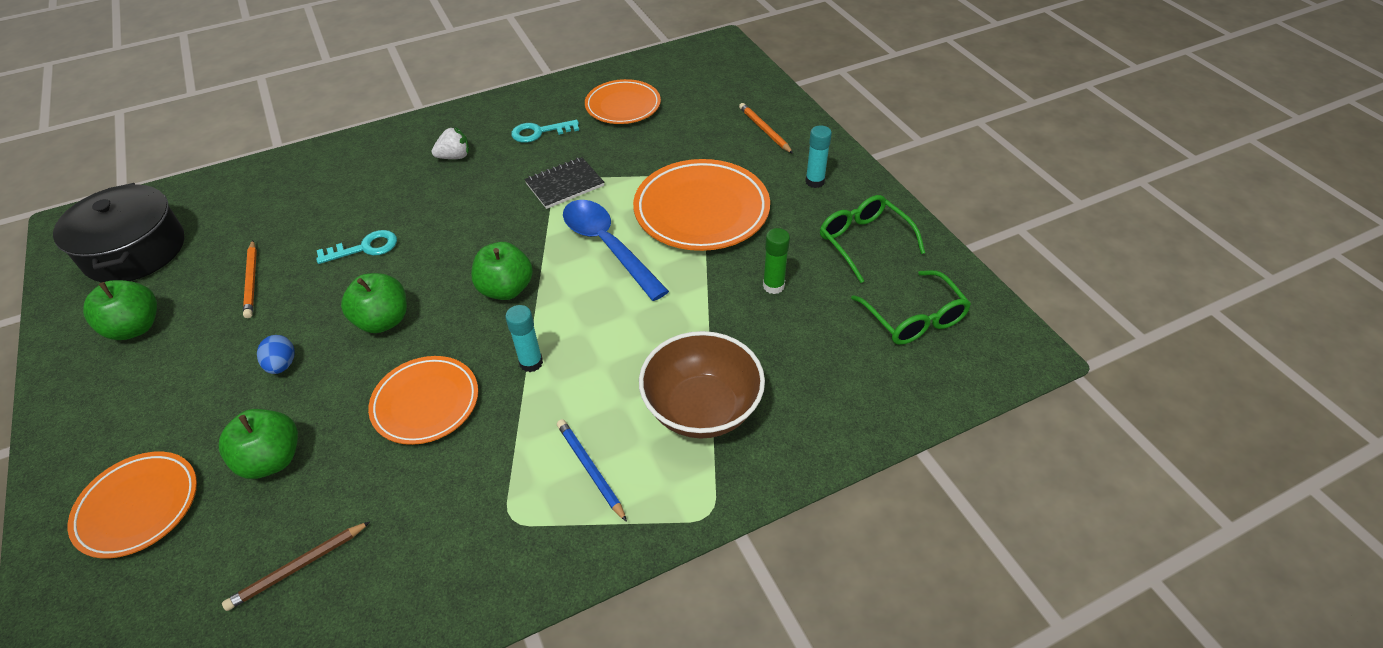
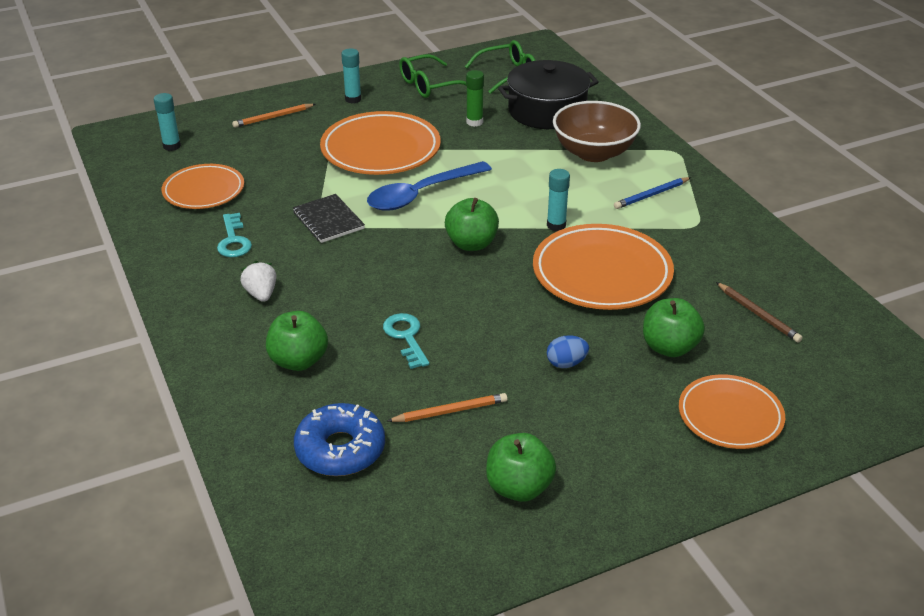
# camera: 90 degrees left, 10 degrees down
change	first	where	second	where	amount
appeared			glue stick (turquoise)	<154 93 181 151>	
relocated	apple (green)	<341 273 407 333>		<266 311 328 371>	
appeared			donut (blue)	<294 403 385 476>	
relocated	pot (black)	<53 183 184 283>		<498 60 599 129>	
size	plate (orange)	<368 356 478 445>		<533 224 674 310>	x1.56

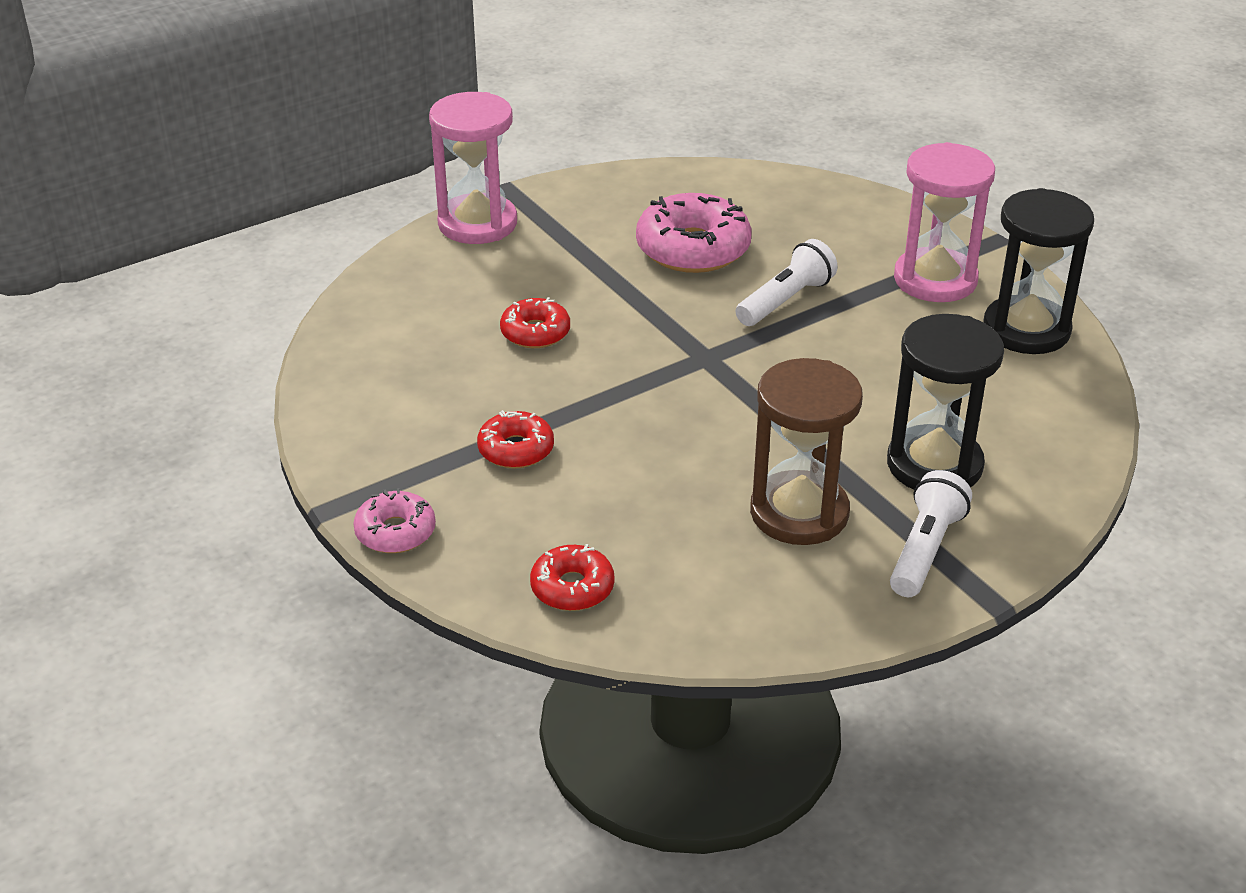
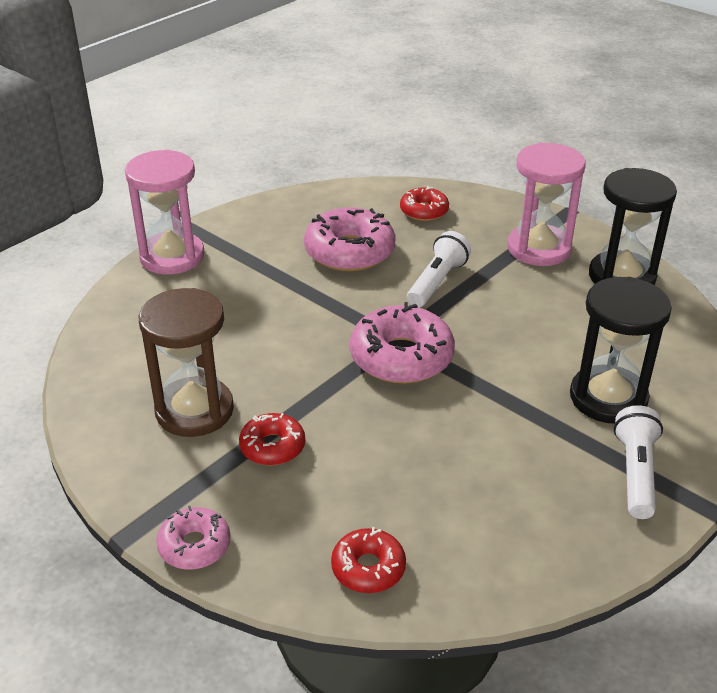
# camera: 15 degrees left, 0 degrees up
change	first	where	second	where	amount
relocated	hourglass (brown)	<750 358 863 545>		<139 288 234 437>	
appeared			donut (pink)	<350 302 455 384>	
relocated	donut (red)	<500 297 570 348>		<400 186 449 221>	

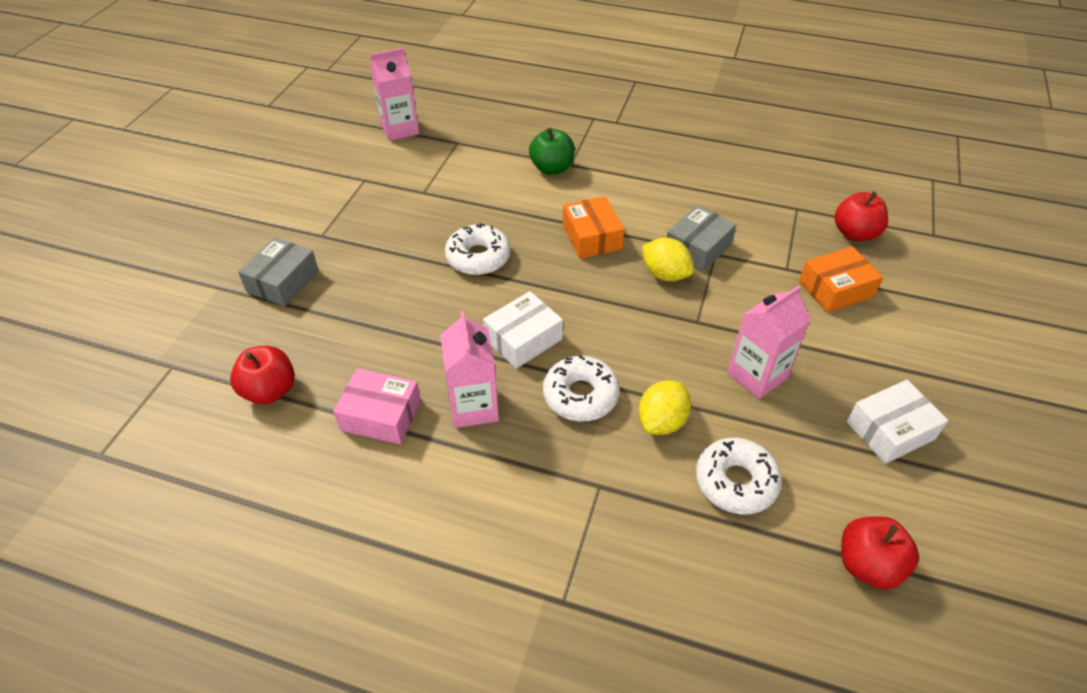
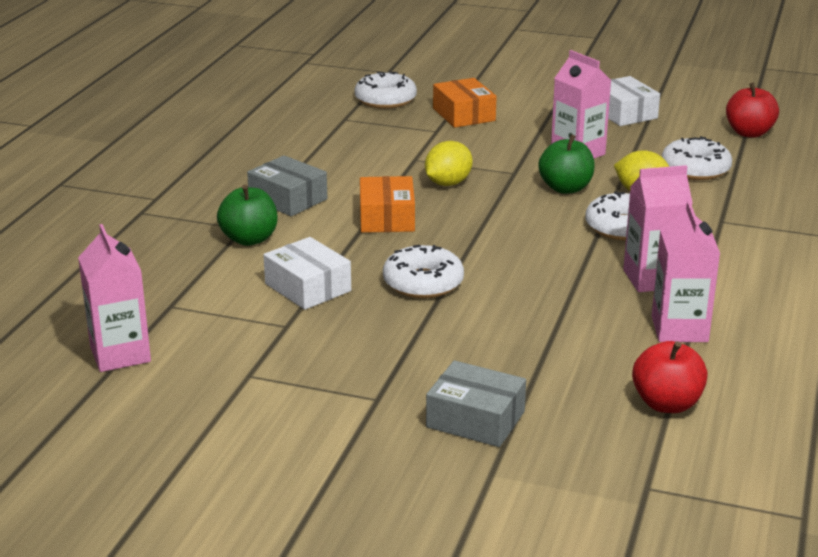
# camera: 90 degrees left, 20 degrees down
change	first	where	second	where	amount
relocated	box (grey)	<666 205 736 272>		<247 155 327 216>	
relocated	box (white)	<483 291 563 369>		<263 237 351 310>	
exchanged	apple (red)	<835 191 888 241>	donut (white)	<355 72 417 109>	
spun	box (orange)	<563 196 624 259>		<360 176 415 233>	75 degrees counterclockwise
appeared			apple (green)	<538 134 595 194>	
exchanged	box (pink)	<333 368 421 444>	carton (pink)	<652 201 720 342>	

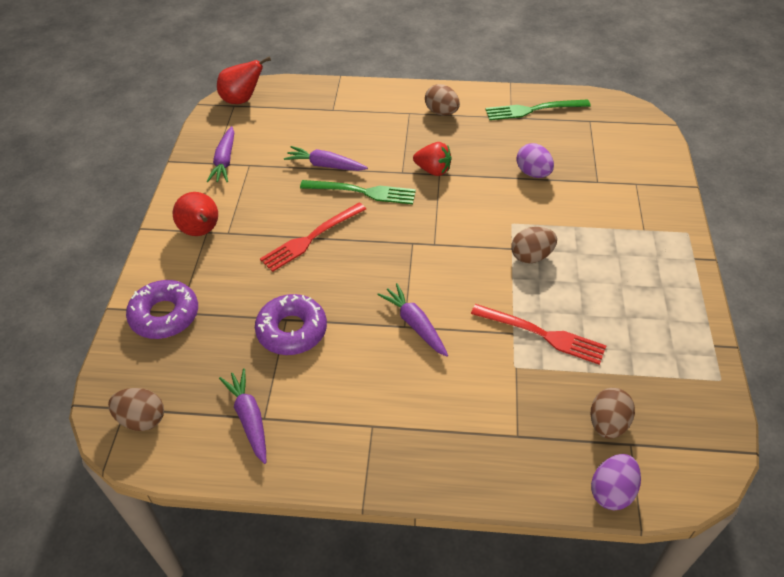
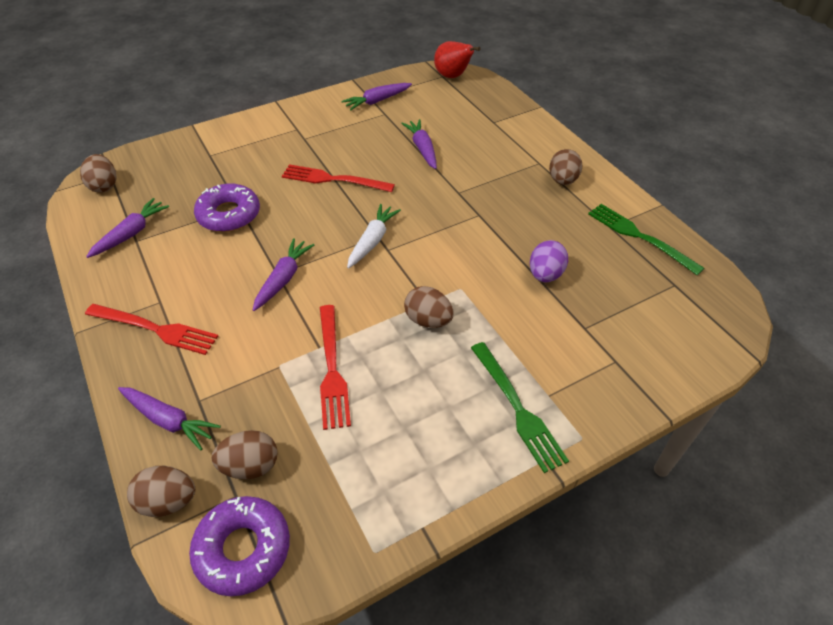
# camera: 55 degrees right, 0 degrees up
change	first	where	second	where	amount
appeared			fork (red)	<85 304 218 355>	
appeared			carrot (purple)	<118 387 221 450>	
colour	egg (purple)	<591 454 641 510>	egg (brown)	<127 466 195 517>	
relocated	donut (purple)	<126 280 198 339>		<189 496 290 596>	
appeared			carrot (white)	<347 204 401 268>	
relocated	fork (green)	<300 180 416 204>		<471 342 569 473>	
missing	pear (red)	<173 192 218 236>			
missing	strawberry (red)	<413 142 452 176>			

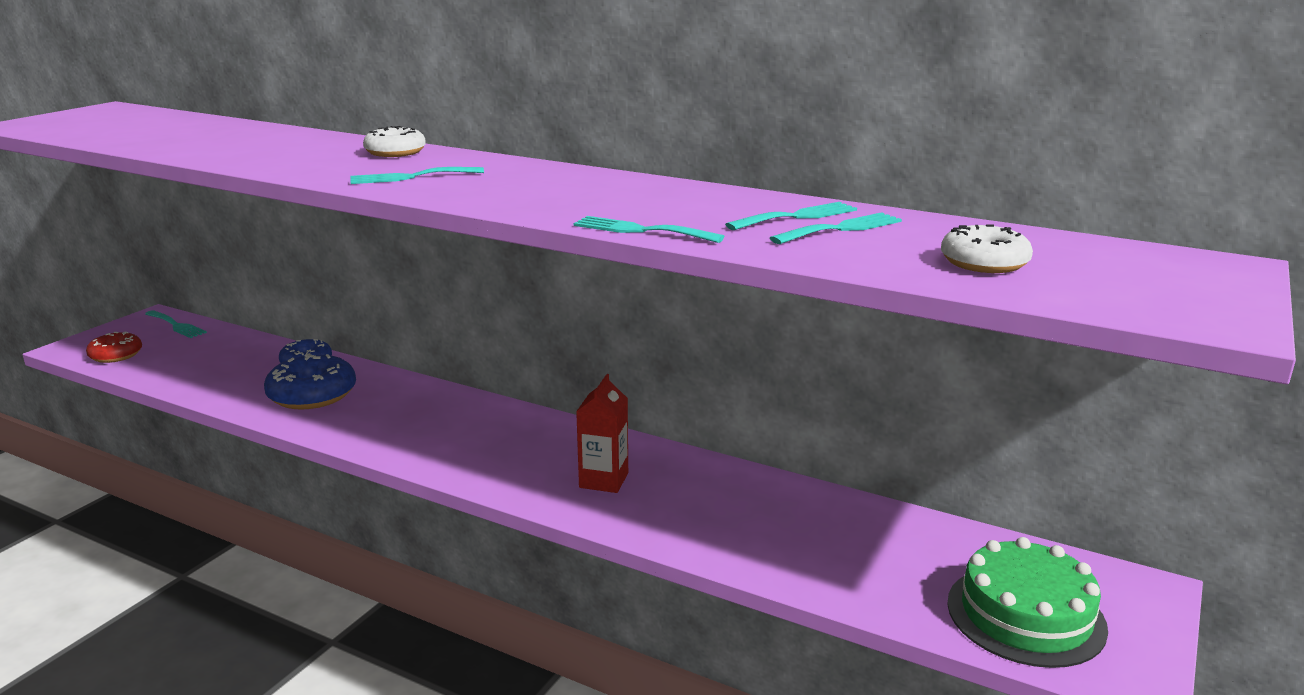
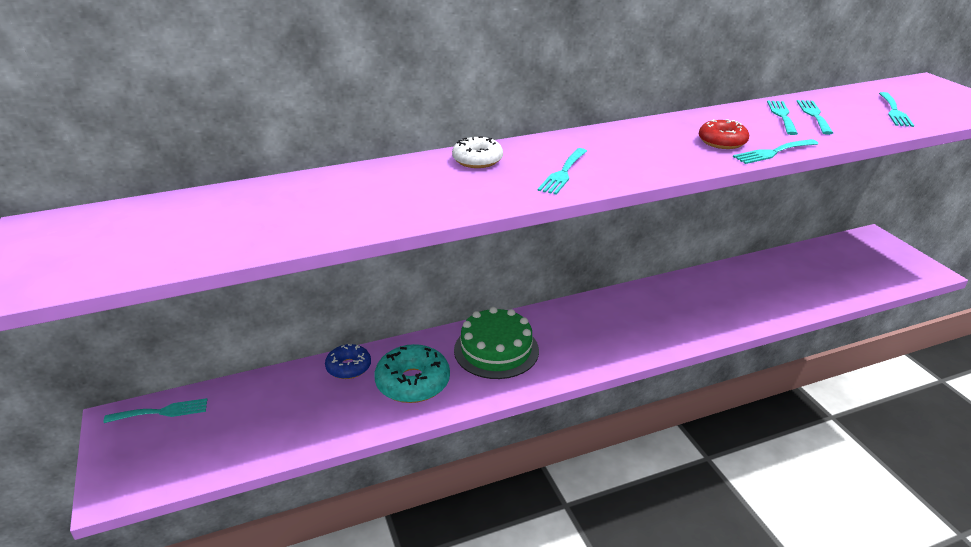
# camera: 50 degrees left, 10 degrees up
change	first	where	second	where	amount
colour	donut (blue)	<264 353 356 410>	donut (turquoise)	<375 344 450 403>	
relocated	cake (green)	<947 537 1108 668>		<454 307 539 379>	
relocated	donut (red)	<86 331 142 363>		<699 119 749 149>	
exchanged	donut (white)	<941 225 1033 273>	fork (turquoise)	<879 92 914 127>	
missing	carton (red)	<576 374 628 493>			

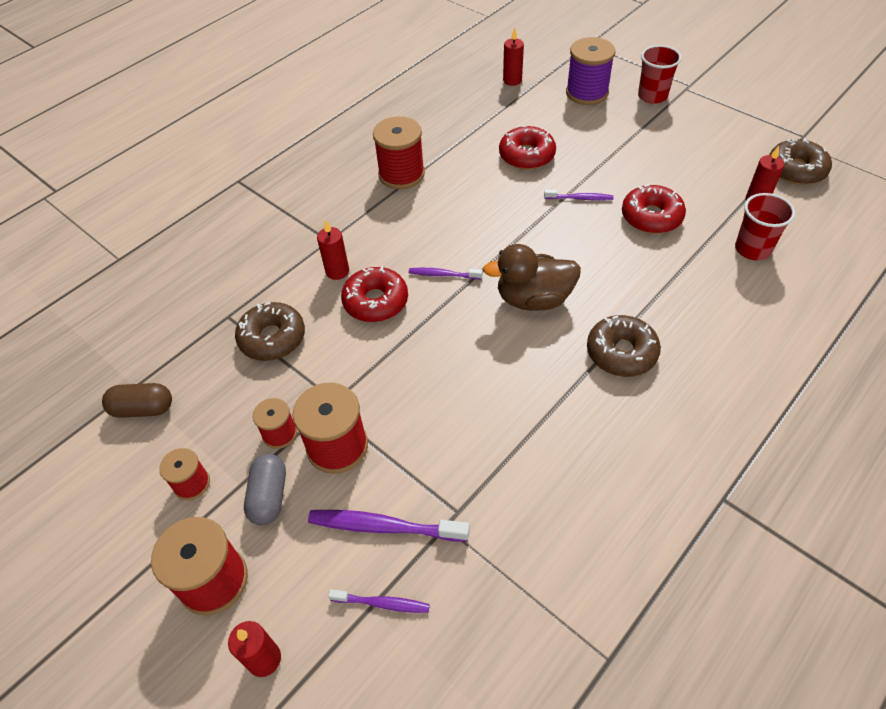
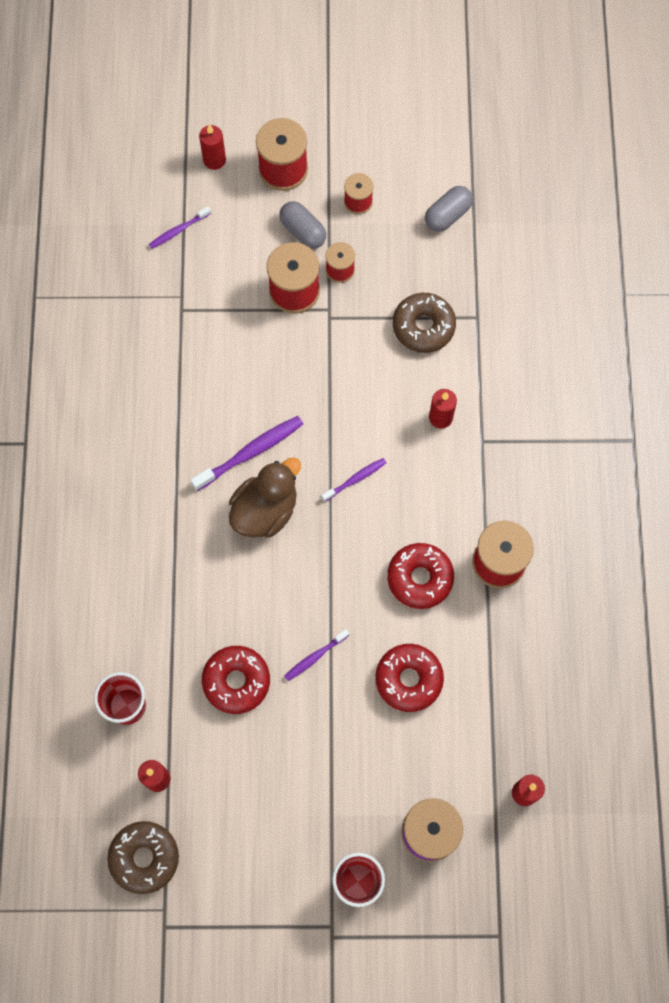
# camera: 135 degrees right, 20 degrees up
change	first	where	second	where	amount
relocated	toothbrush (purple)	<308 510 470 542>		<190 416 303 491>	
relocated	donut (red)	<341 266 408 322>		<387 543 454 609>	
colour	capsule (brown)	<102 383 172 418>	capsule (grey)	<425 186 473 232>	
missing	donut (brown)	<587 315 661 377>			

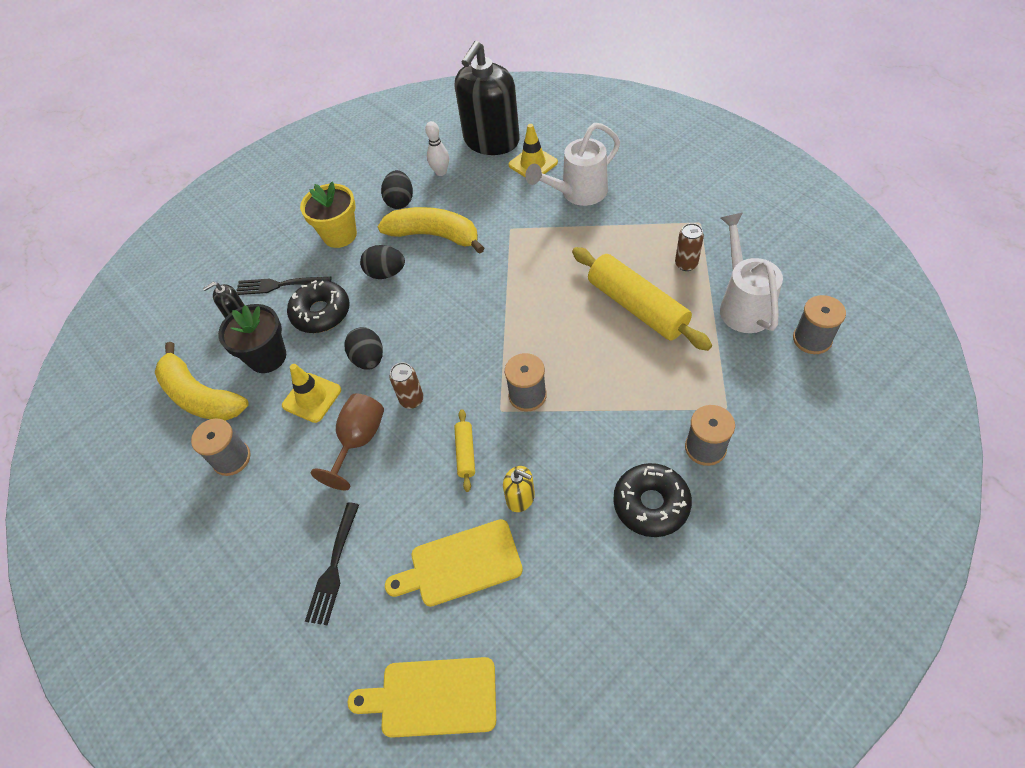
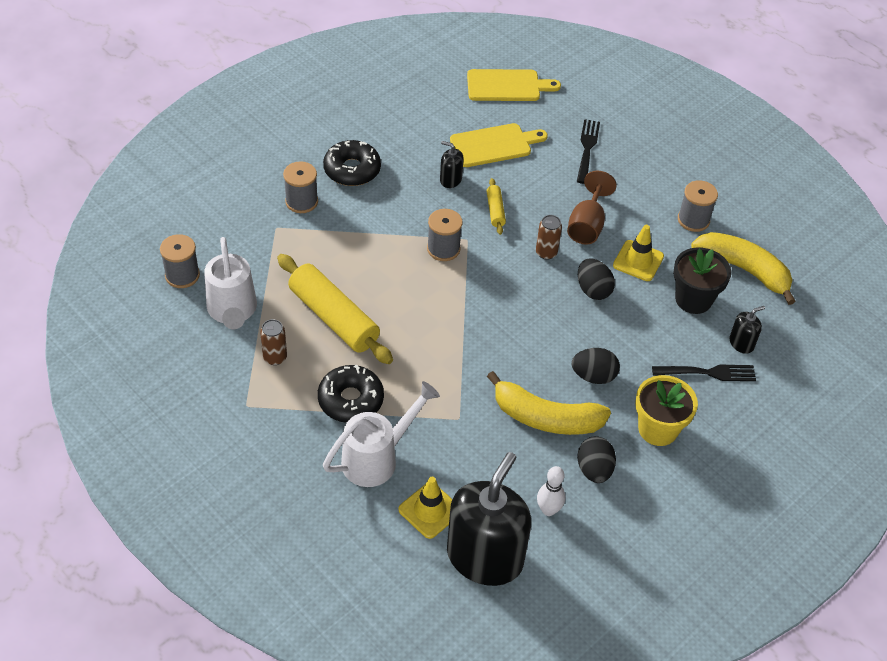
# camera: 170 degrees right, 5 degrees down
change	first	where	second	where	amount
relocated	donut (black)	<287 280 350 333>		<318 365 384 423>	
colour	soap dispenser (yellow)	<503 466 535 512>	soap dispenser (black)	<440 141 464 188>	

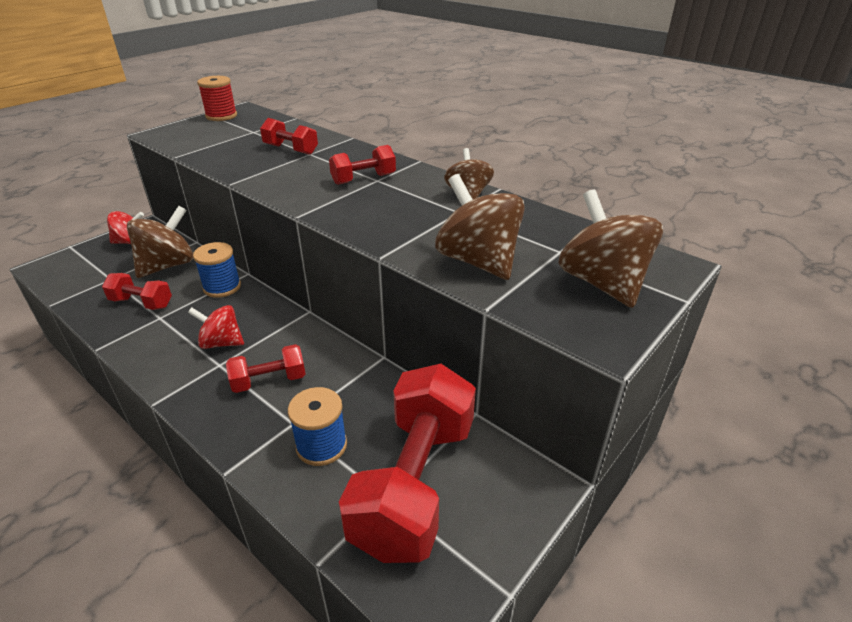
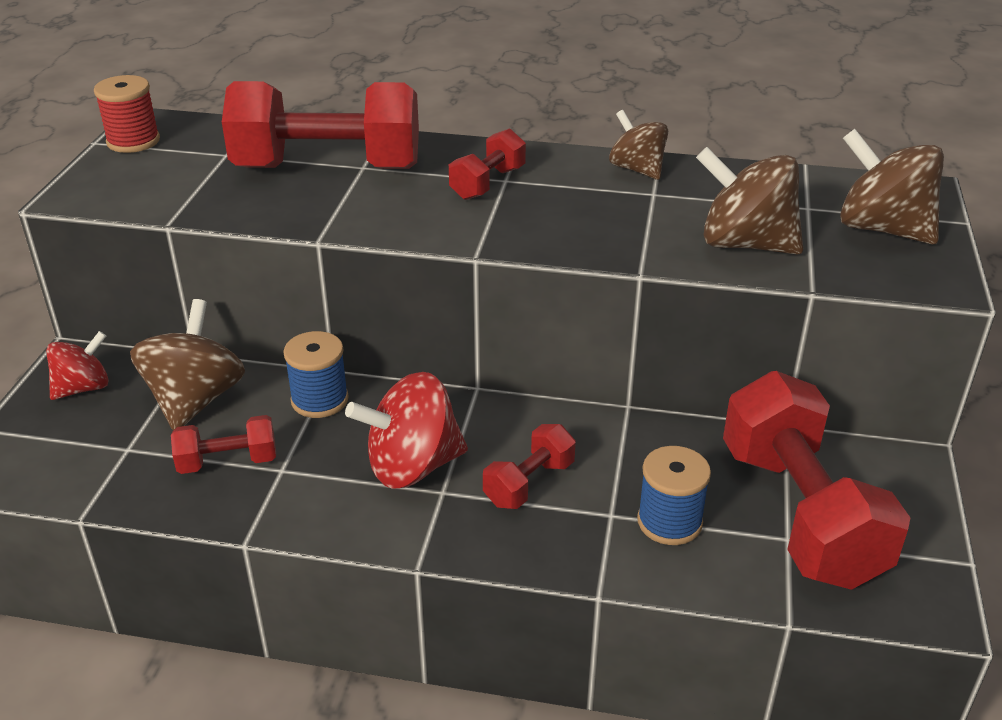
# camera: 30 degrees left, 0 degrees up
change	first	where	second	where	amount
size	dumbbell (red)	<260 118 318 155>		<222 81 419 169>	x2.11
size	spinning top (red)	<188 305 244 349>		<345 372 468 489>	x1.59

